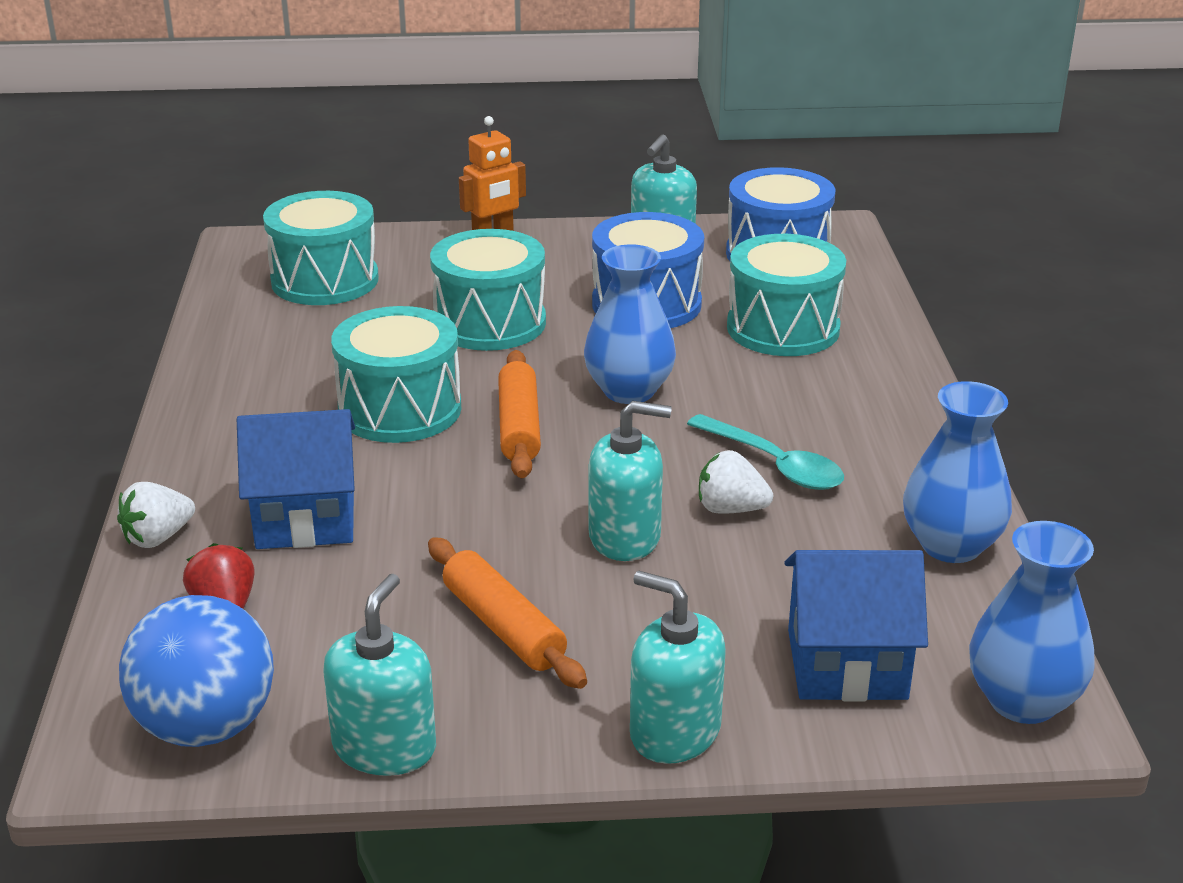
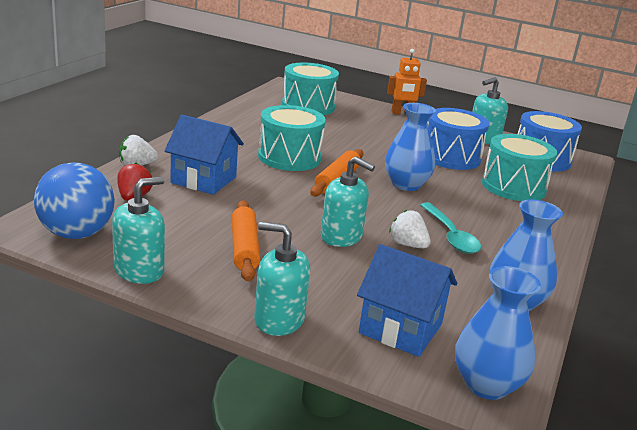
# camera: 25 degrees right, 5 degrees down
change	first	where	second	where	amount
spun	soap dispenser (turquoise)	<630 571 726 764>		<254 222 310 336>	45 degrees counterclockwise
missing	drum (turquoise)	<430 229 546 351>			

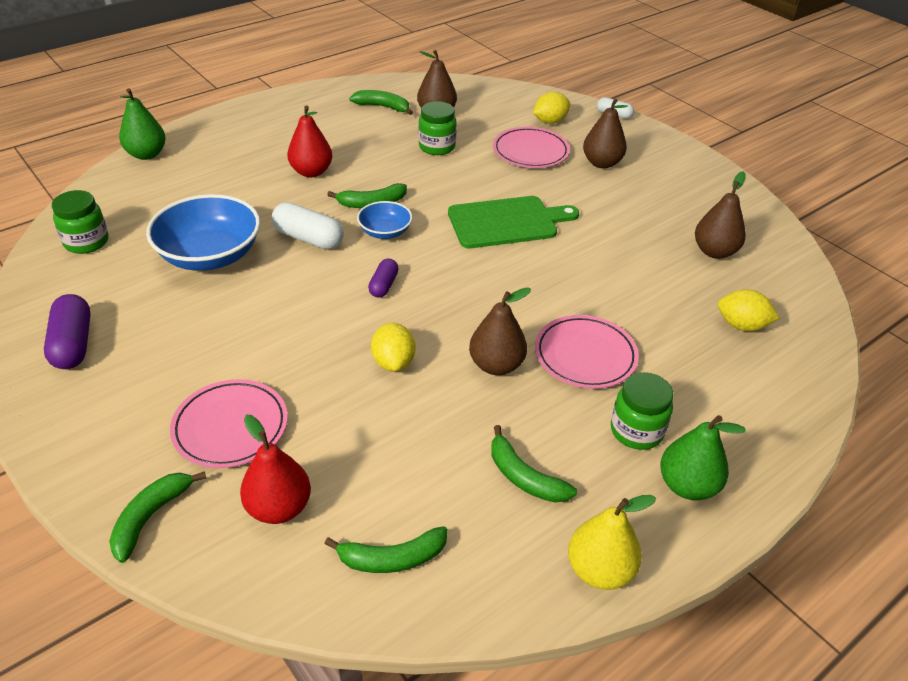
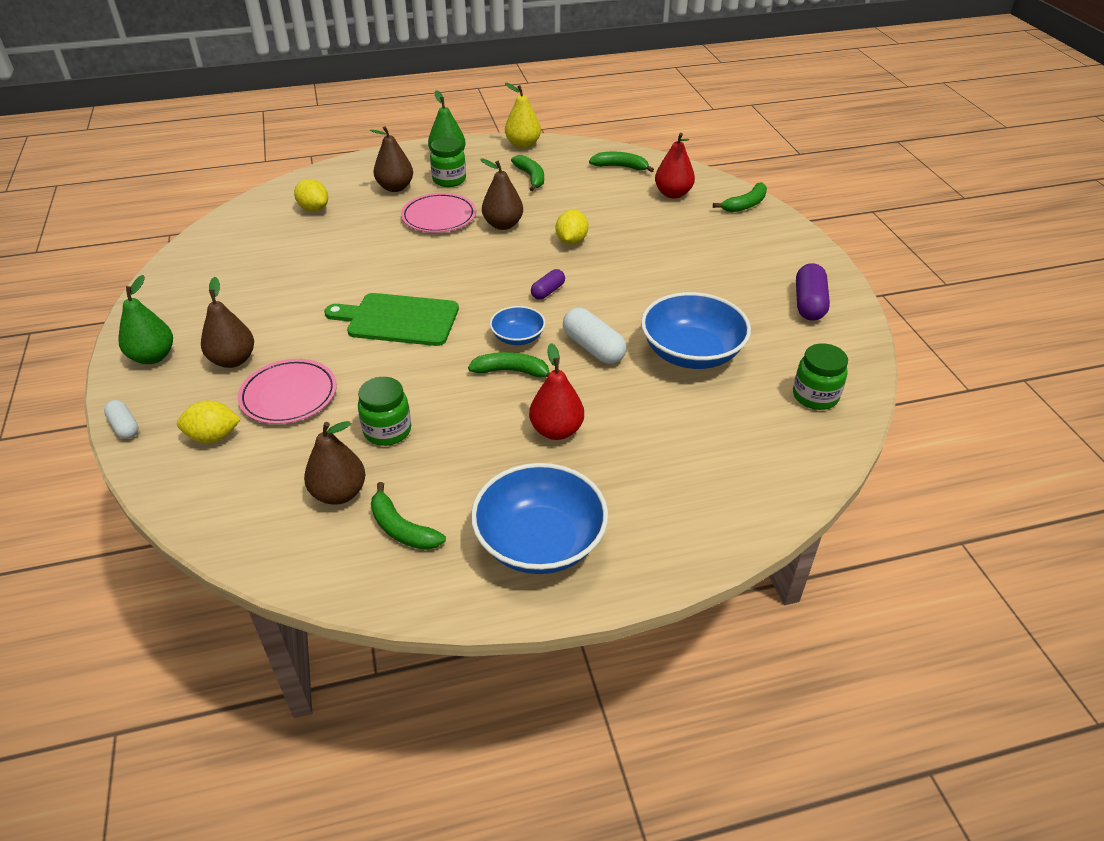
# camera: 155 degrees left, 0 degrees up
change	first	where	second	where	amount
relocated	pear (green)	<119 88 166 160>		<118 275 173 364>	
relocated	pear (brown)	<695 171 746 259>		<370 126 413 192>	
appeared			bowl (blue)	<471 463 608 574>	
missing	plate (pink)	<170 379 288 468>			

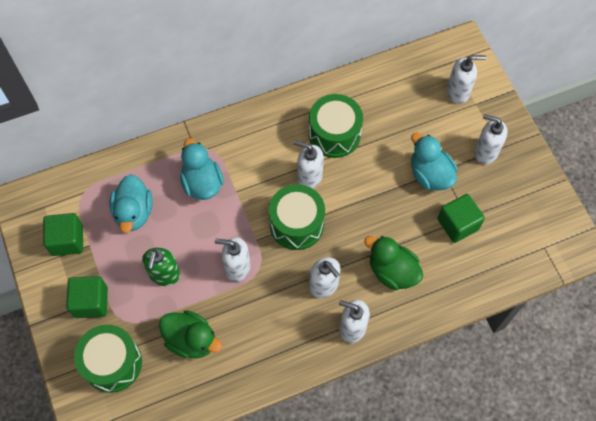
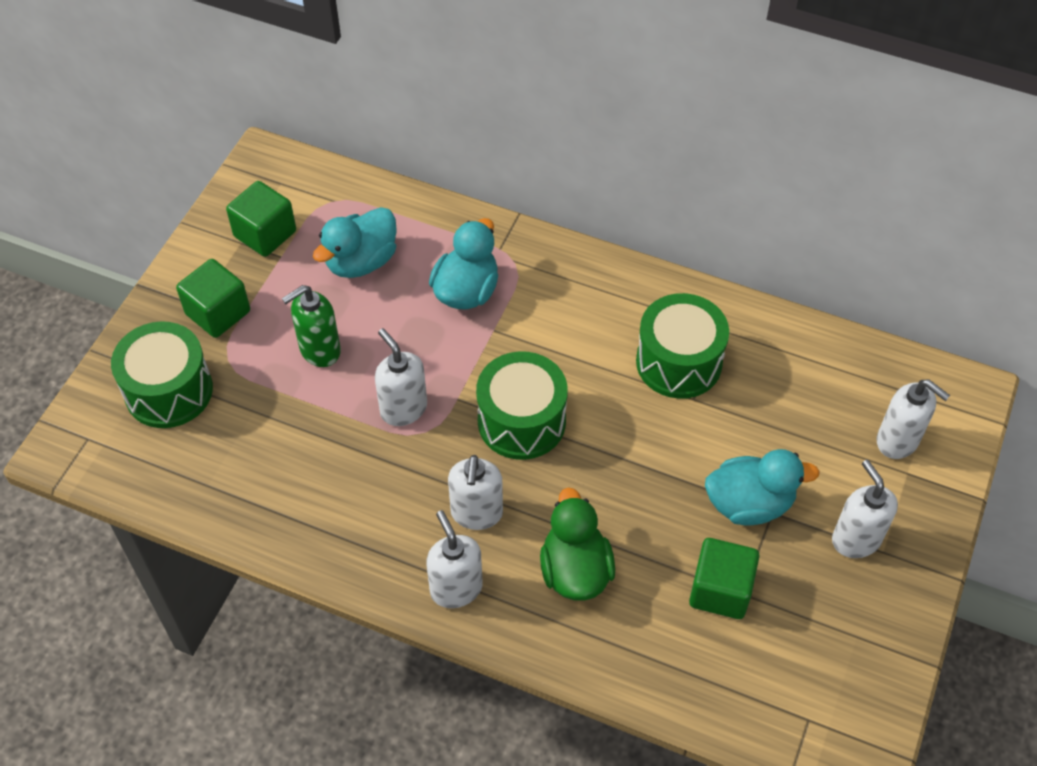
# camera: 45 degrees right, 10 degrees down
change	first	where	second	where	amount
spun	duck (turquoise)	<411 132 457 191>		<705 449 820 525>	75 degrees clockwise
missing	duck (green)	<159 310 222 358>			
missing	soap dispenser (white)	<294 140 324 189>			

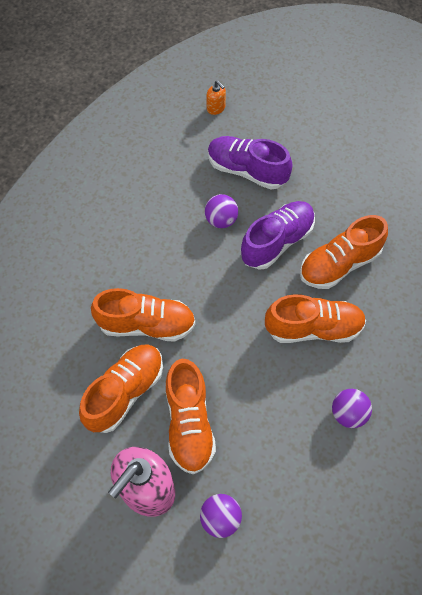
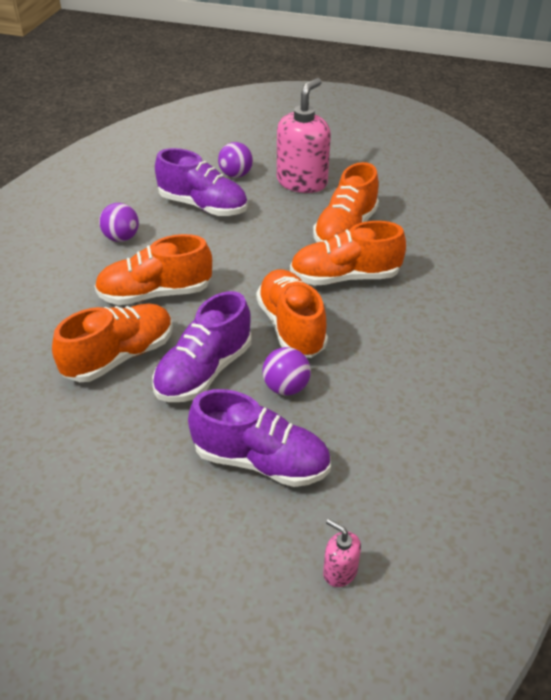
# camera: 170 degrees right, 20 degrees down
change	first	where	second	where	amount
appeared			shoe (purple)	<155 148 248 216>	
relocated	shoe (orange)	<165 359 216 474>		<256 269 328 358>	
colour	soap dispenser (orange)	<207 80 226 115>	soap dispenser (pink)	<323 519 361 587>	

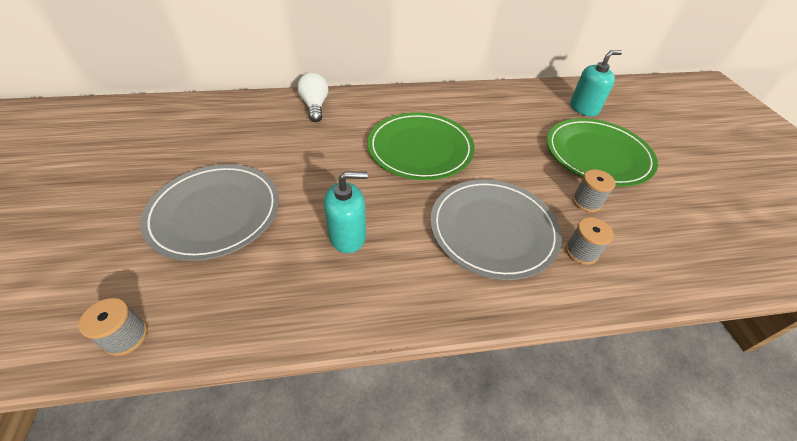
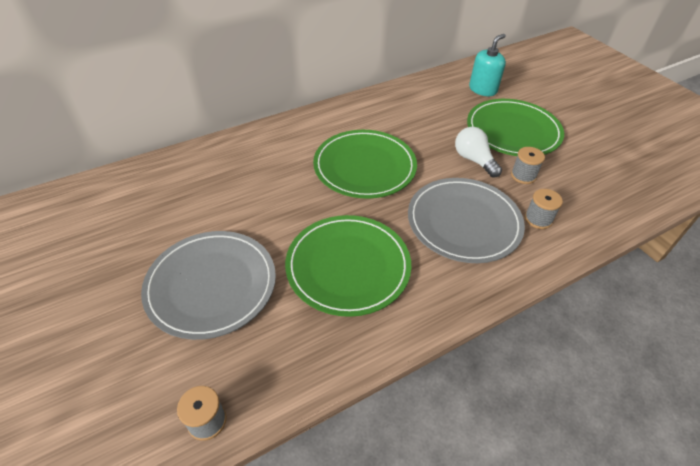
# camera: 20 degrees left, 0 degrees up
change	first	where	second	where	amount
exchanged	soap dispenser (turquoise)	<324 171 368 253>	plate (green)	<285 215 411 317>	
relocated	light bulb (white)	<298 72 328 122>		<455 127 502 177>	

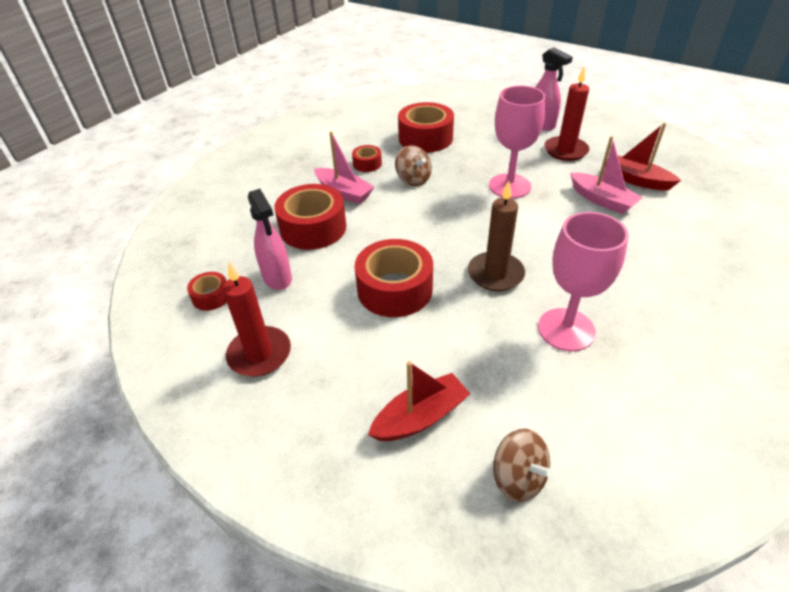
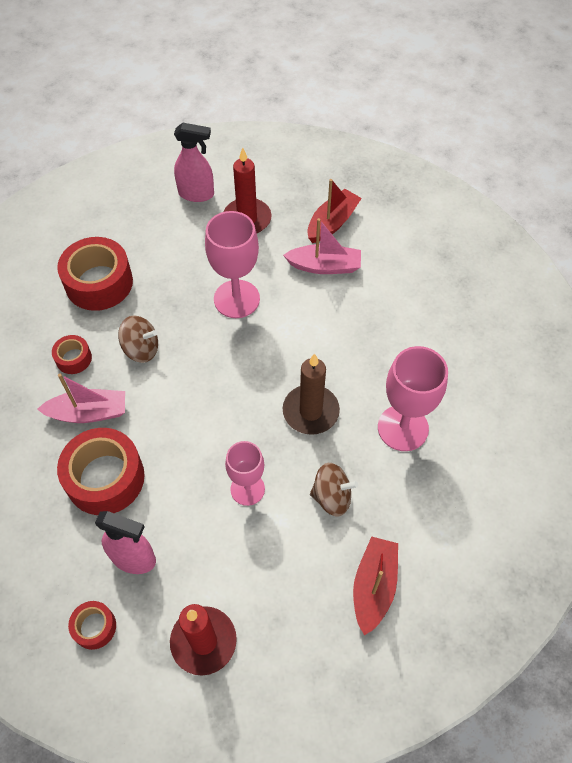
# camera: 45 degrees left, 15 degrees up
change	first	where	second	where	amount
exchanged	tape (red)	<355 239 433 317>	goblet (pink)	<225 441 265 506>	
spun	boat (red)	<605 122 681 190>		<307 179 362 243>	135 degrees clockwise
relocated	spinning top (brown)	<493 428 553 502>		<310 463 358 516>	

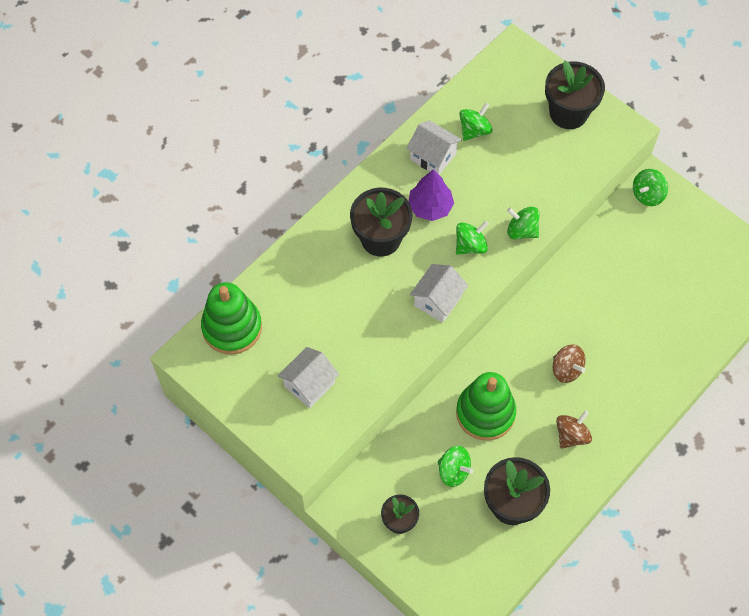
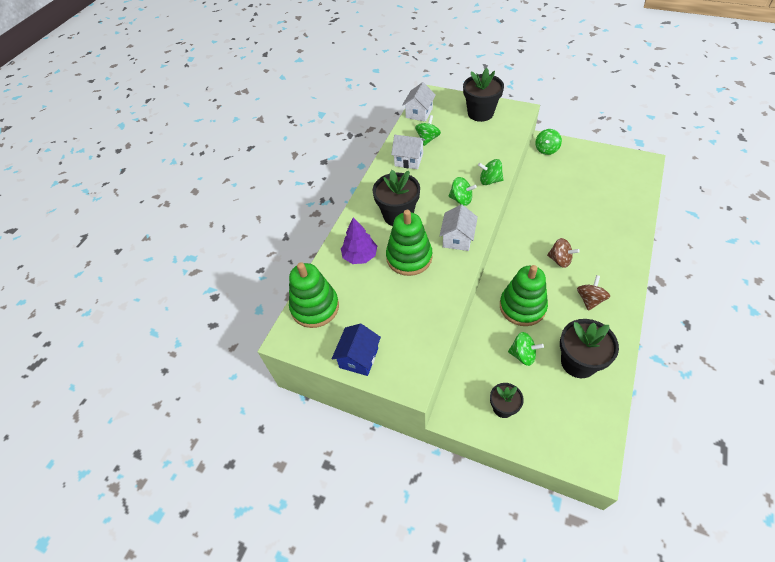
# camera: 15 degrees left, 10 degrees down
change	first	where	second	where	amount
appeared			house (blue)	<332 324 381 376>	
relocated	tree (purple)	<408 169 454 221>		<341 218 377 264>	
appeared			stacking toy (green)	<386 210 432 276>	
relocated	house (white)	<278 347 339 408>		<402 82 436 122>	
spun	spinning top (green)	<456 221 489 255>		<449 177 477 206>	75 degrees clockwise

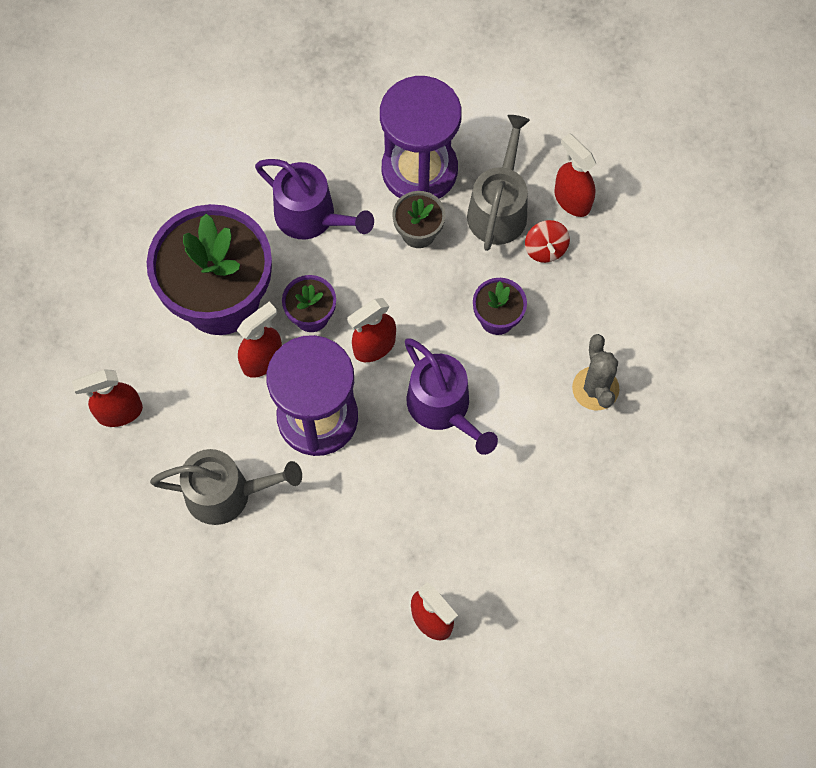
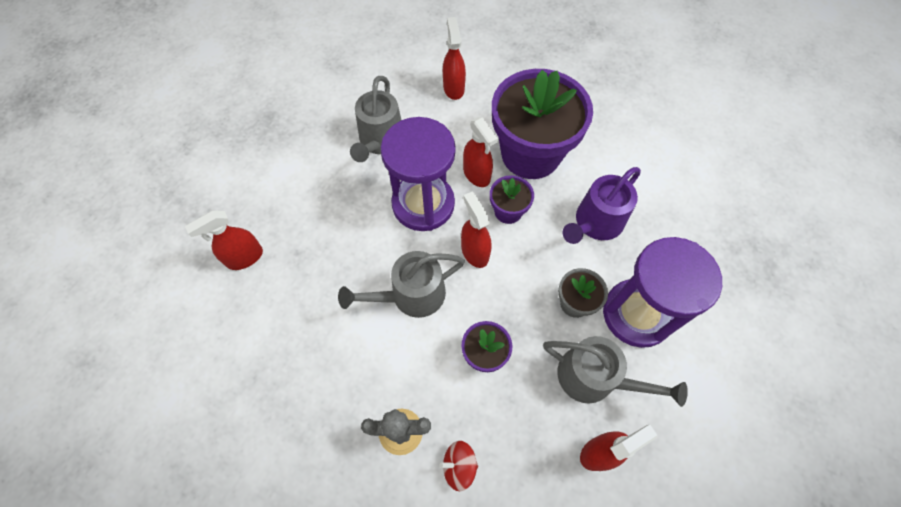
# camera: 100 degrees right, 5 degrees down
change	first	where	second	where	amount
colour	watering can (purple)	<405 339 498 455>	watering can (grey)	<338 251 465 318>	
relocated	spinning top (red)	<525 220 570 263>		<440 441 478 491>	

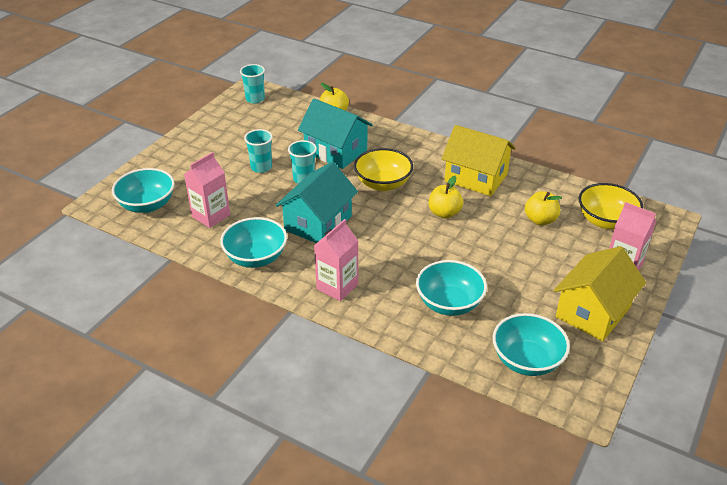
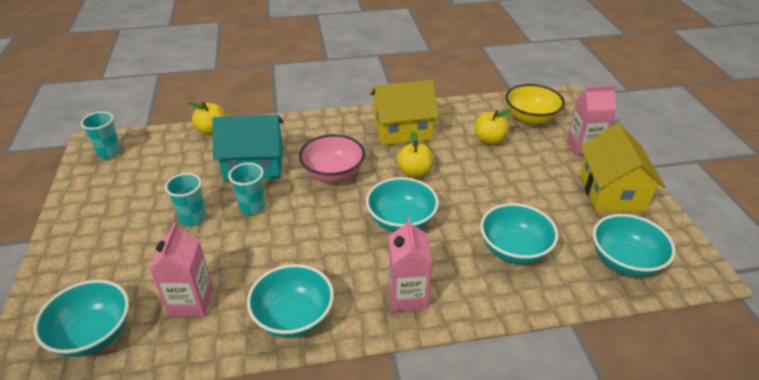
# camera: 40 degrees left, 0 degrees up
change	first	where	second	where	amount
colour	bowl (yellow)	<354 148 413 191>	bowl (pink)	<299 134 365 182>	
appeared			bowl (turquoise)	<366 177 439 232>	
missing	house (turquoise)	<276 162 358 243>			

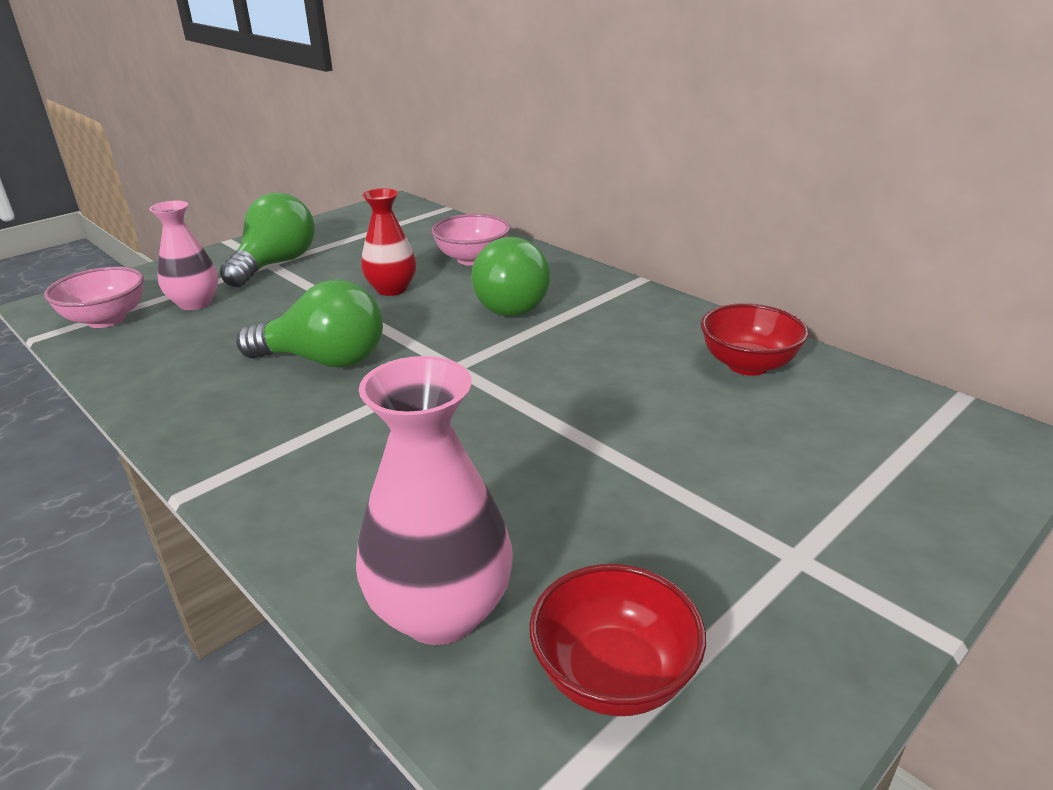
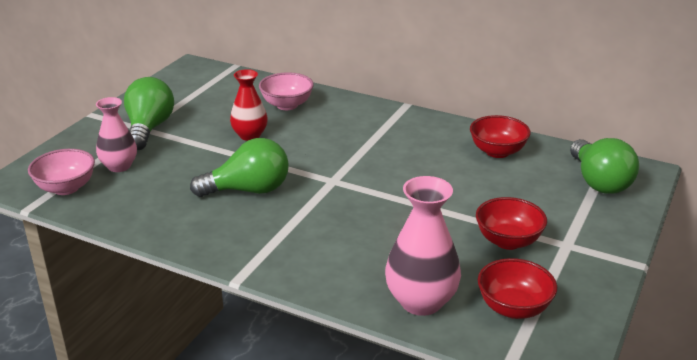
# camera: 20 degrees left, 0 degrees up
change	first	where	second	where	amount
appeared			bowl (red)	<476 197 547 250>	
relocated	light bulb (green)	<471 237 550 317>		<570 138 639 194>	

